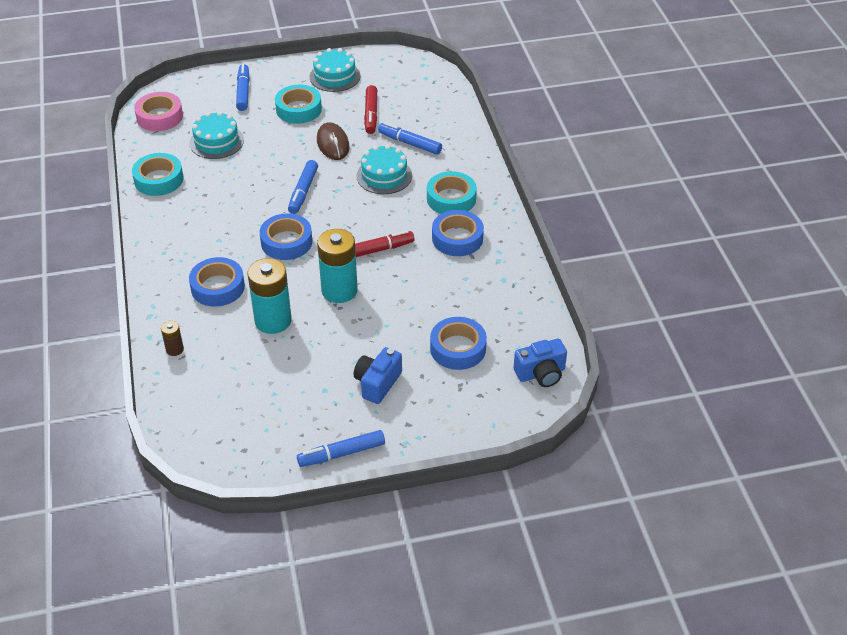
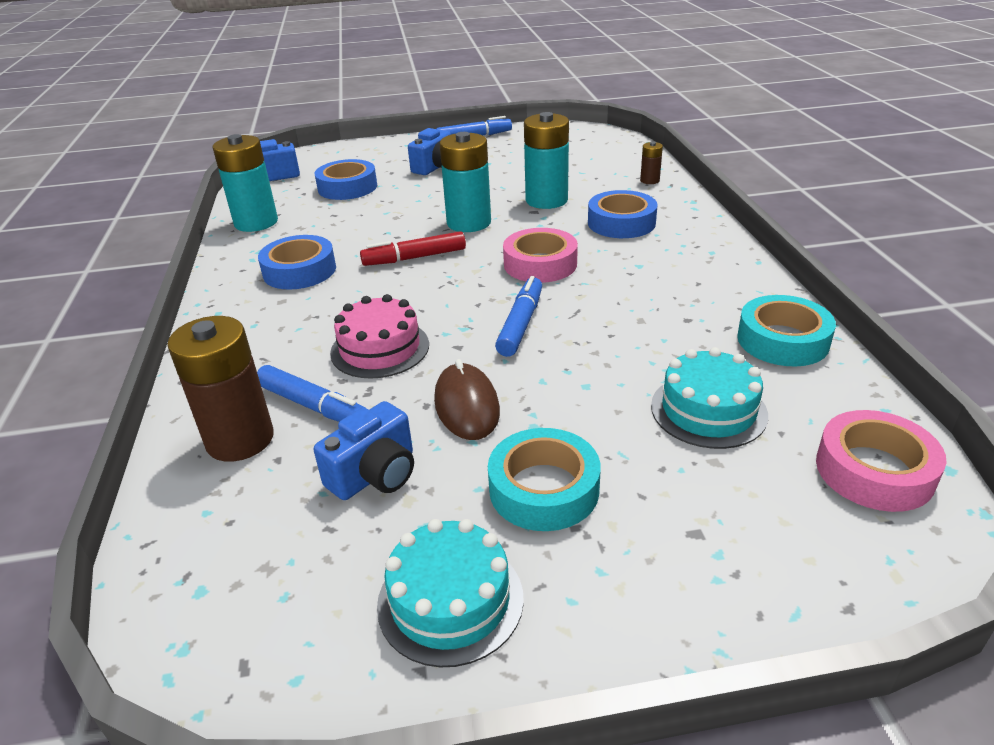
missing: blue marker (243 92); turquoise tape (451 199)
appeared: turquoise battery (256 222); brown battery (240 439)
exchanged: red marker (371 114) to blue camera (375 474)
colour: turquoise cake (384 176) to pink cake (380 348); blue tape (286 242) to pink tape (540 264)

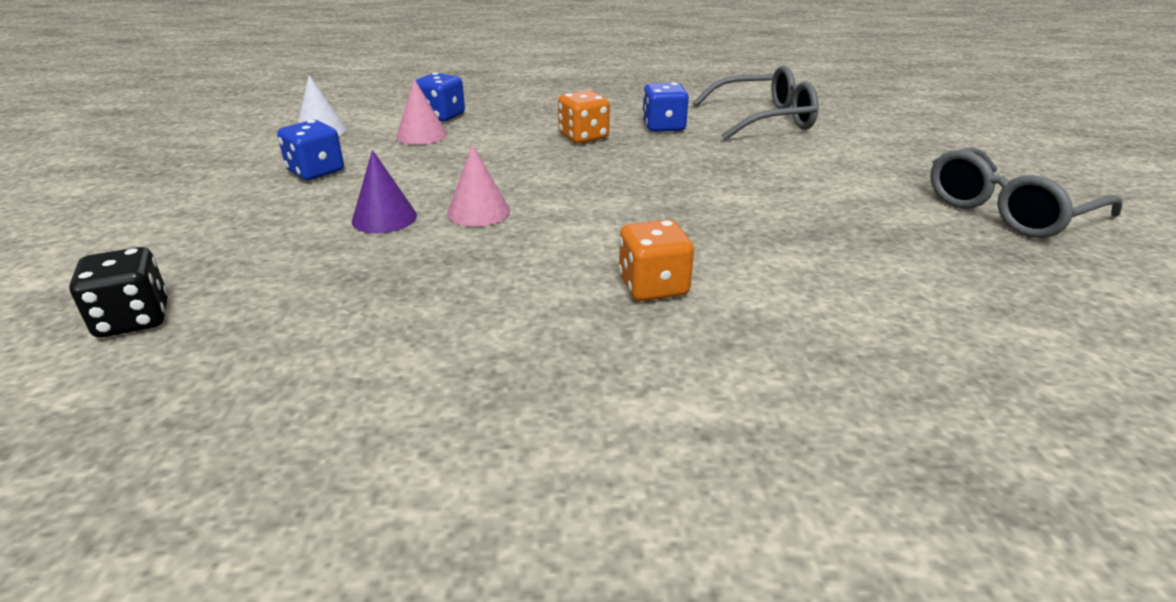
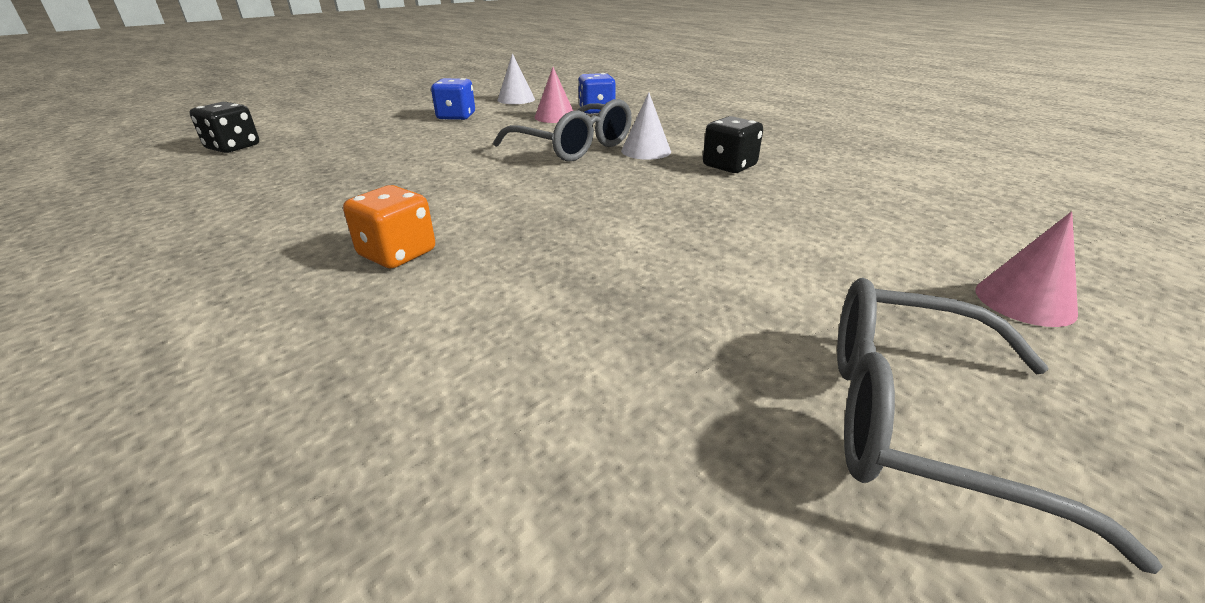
missing: purple cone (384 218)
relocated: grey glasses (764 120) to (574 147); pink cone (478 212) to (1024 301)
exchanged: orange dice (583 137) to white cone (646 151)
colour: blue dice (663 127) to black dice (729 166)

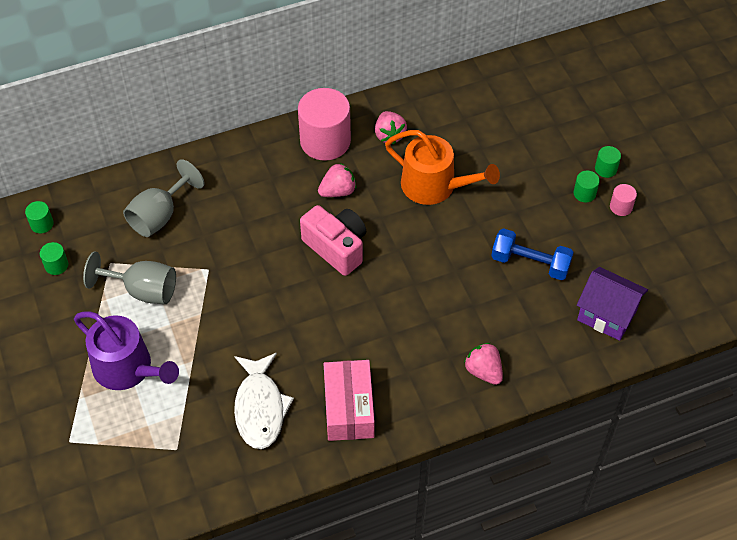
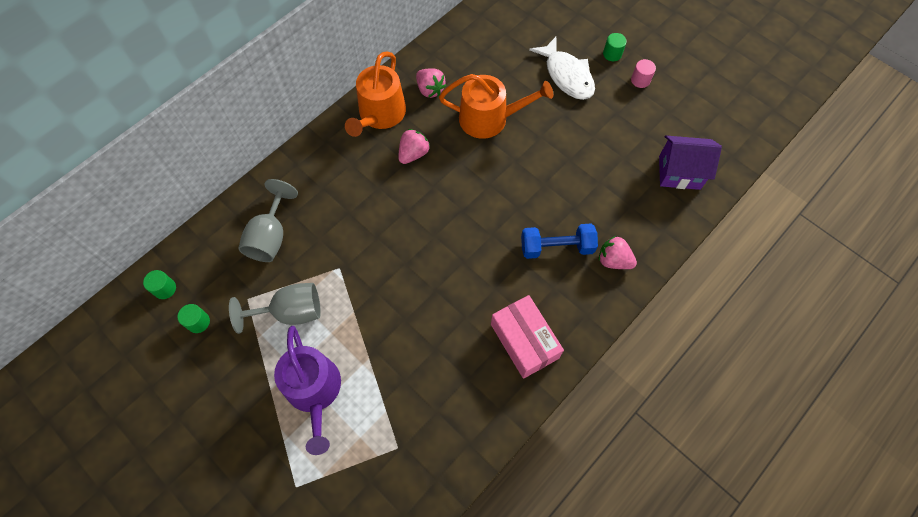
missing: green cylinder (584 193); pink camera (336 247)
relocated: blue dumbbell (530 263) to (556 247); white fish (260 408) to (567 75)
exchanged: pink cylinder (325 141) to orange watering can (380 115)
spun: purple watering can (128 368) = (314 391) 60 degrees clockwise

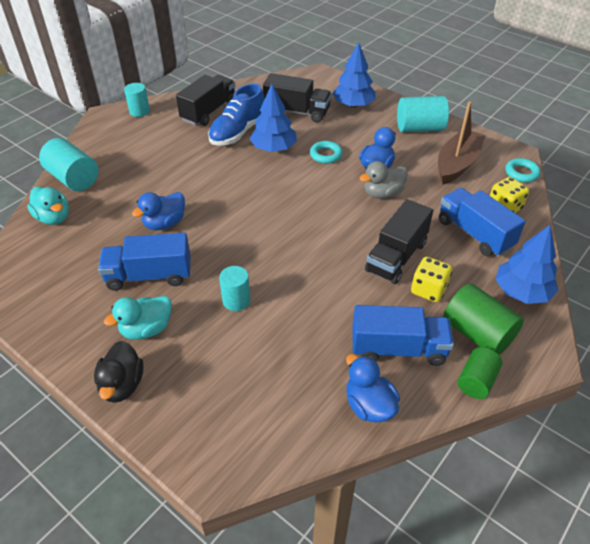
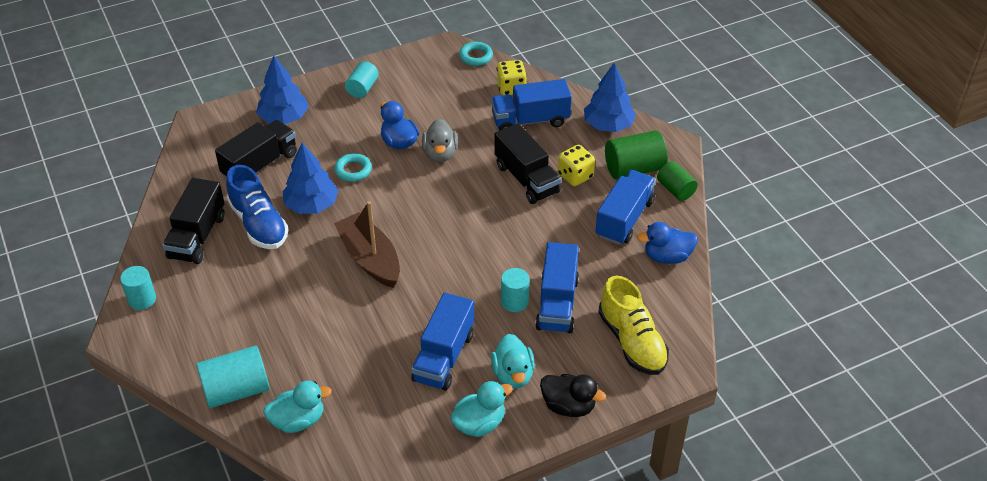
missing: blue duck (164 223)
appeared: blue truck (557 303); yellow shoe (632 341); turquoise duck (479 424)
relocated: brown boat (457 164) to (370 259)
spun: black truck (209 112) = (197 237) 135 degrees counterclockwise
size: turquoise cylinder (419 128) = (362 88) x0.63

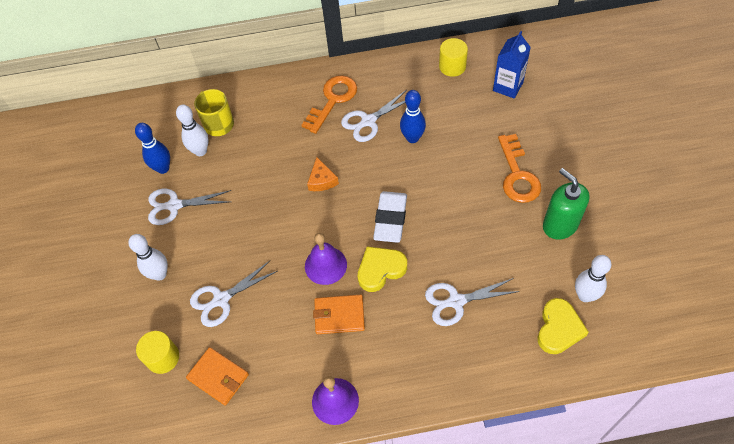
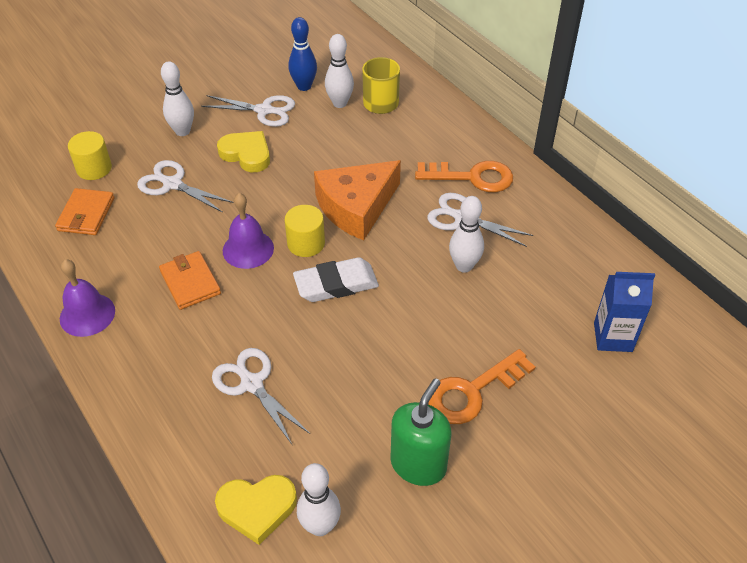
relocated: yellow cylinder (452 66) to (306 243); yellow heart (380 269) to (246 154)
colour: blue bowling pin (412 138) to white bowling pin (464 266)
spun: white scissors (174 206) = (264 110) 135 degrees clockwise
size: orange cheese (322 180) = (356 207) x2.12

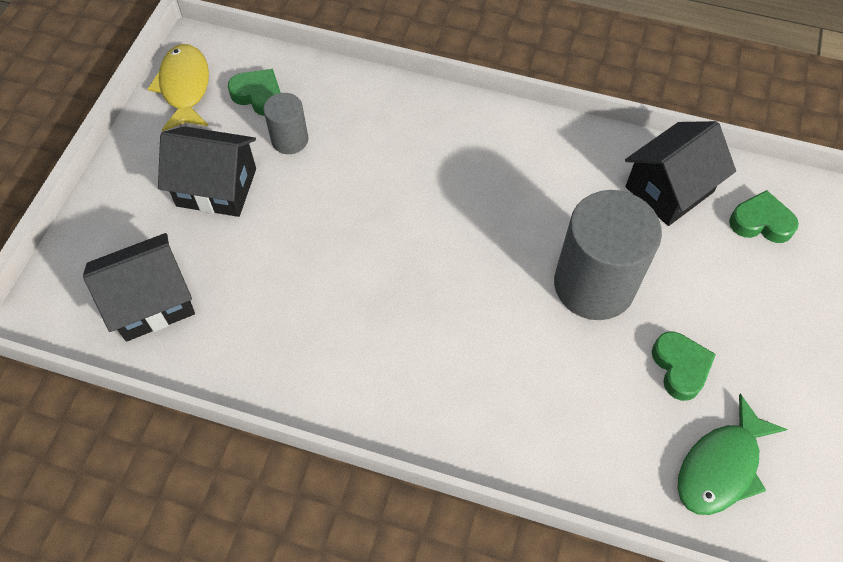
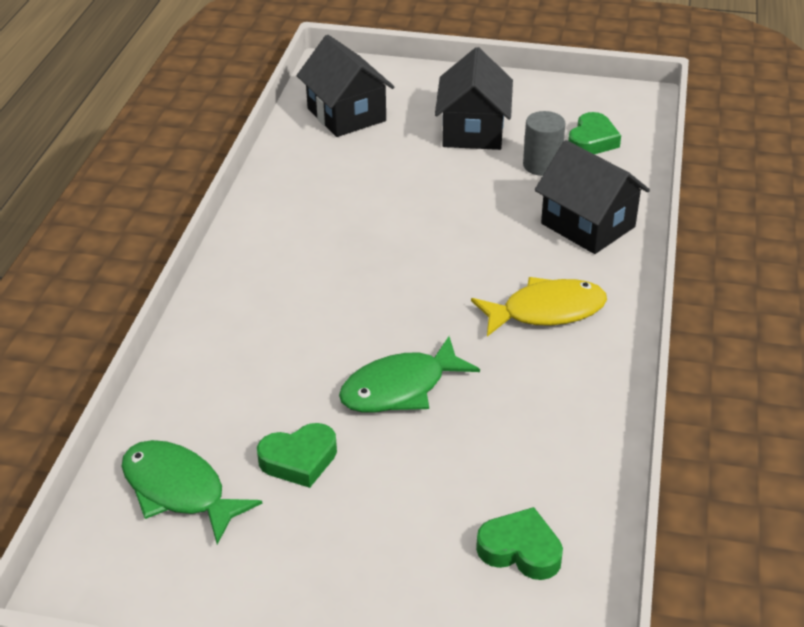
relocated: yellow fish (185 87) to (546 311); black house (669 189) to (587 225)
exchanged: grey cylinder (594 284) to green fish (400 388)
spun: green heart (761 222) = (520 550) 75 degrees counterclockwise

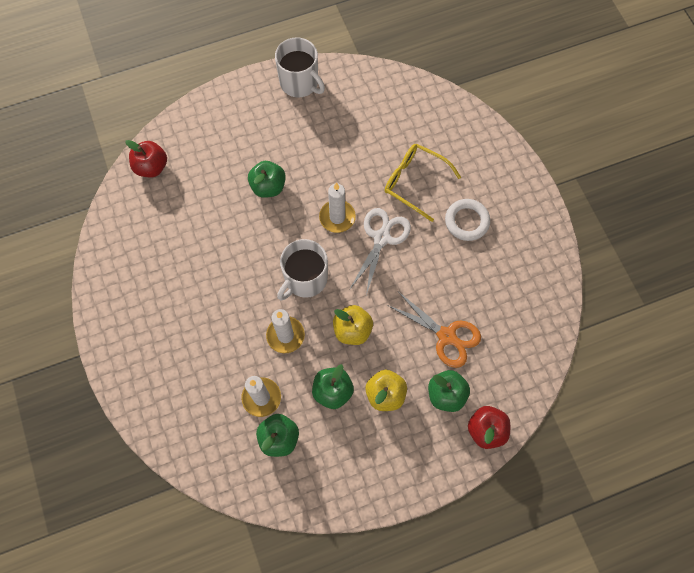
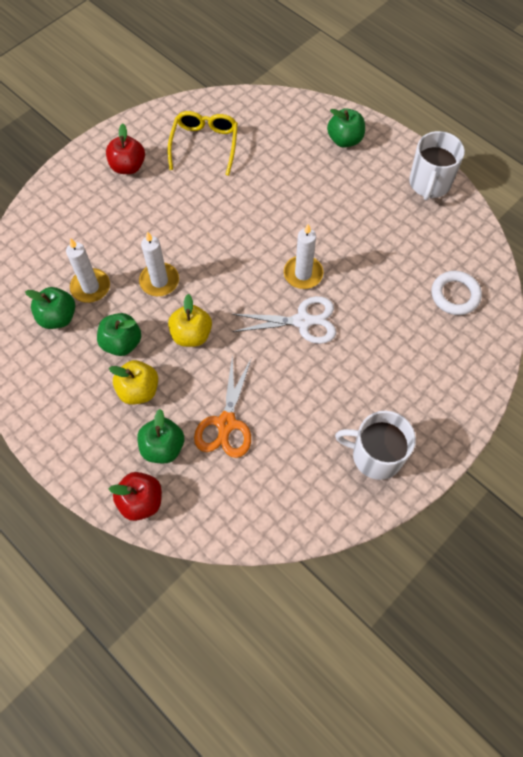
relocated: red apple (151 167) to (128 166); yellow glasses (415 182) to (204 145); green apple (268 187) to (345 140); white ring (466 221) to (455 295); white mug (305 279) to (375 455)

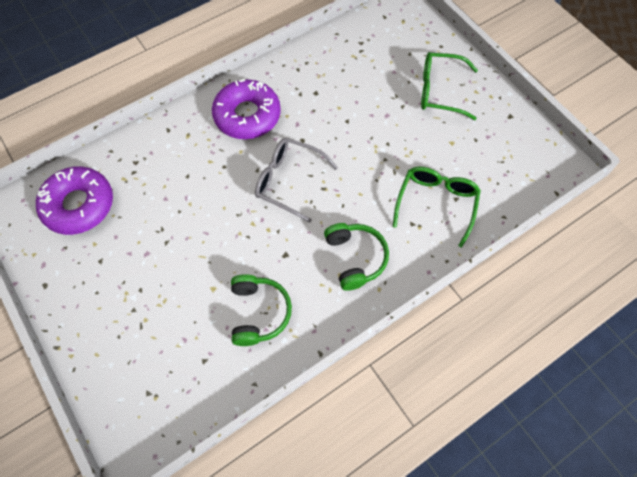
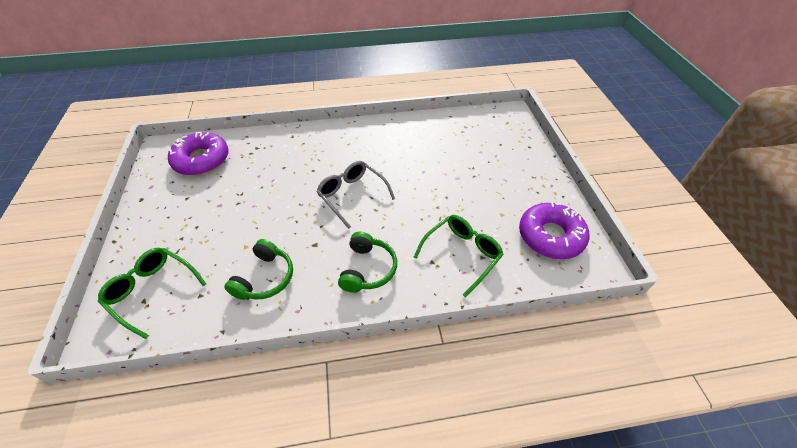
relocated: green glasses (439 91) to (152 291); purple donut (247 115) to (550 236)

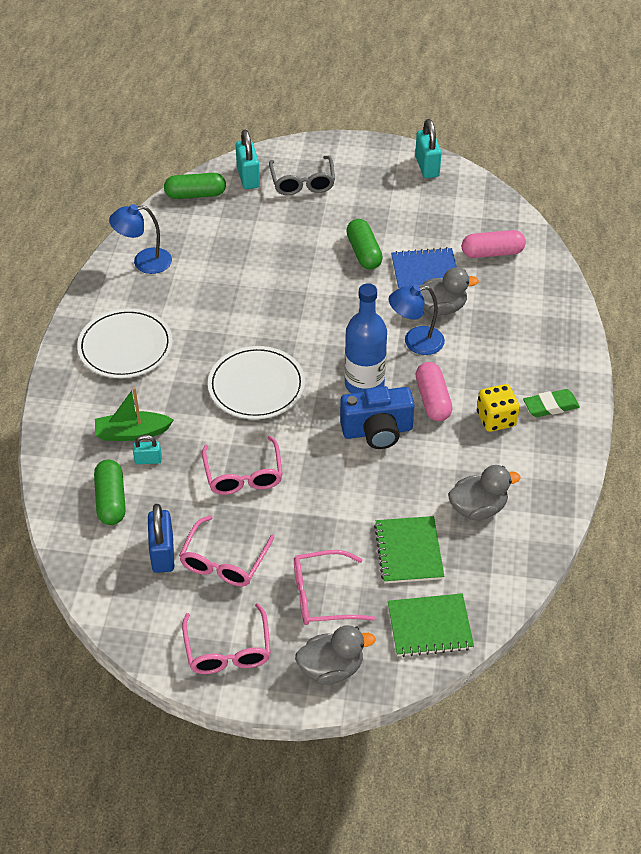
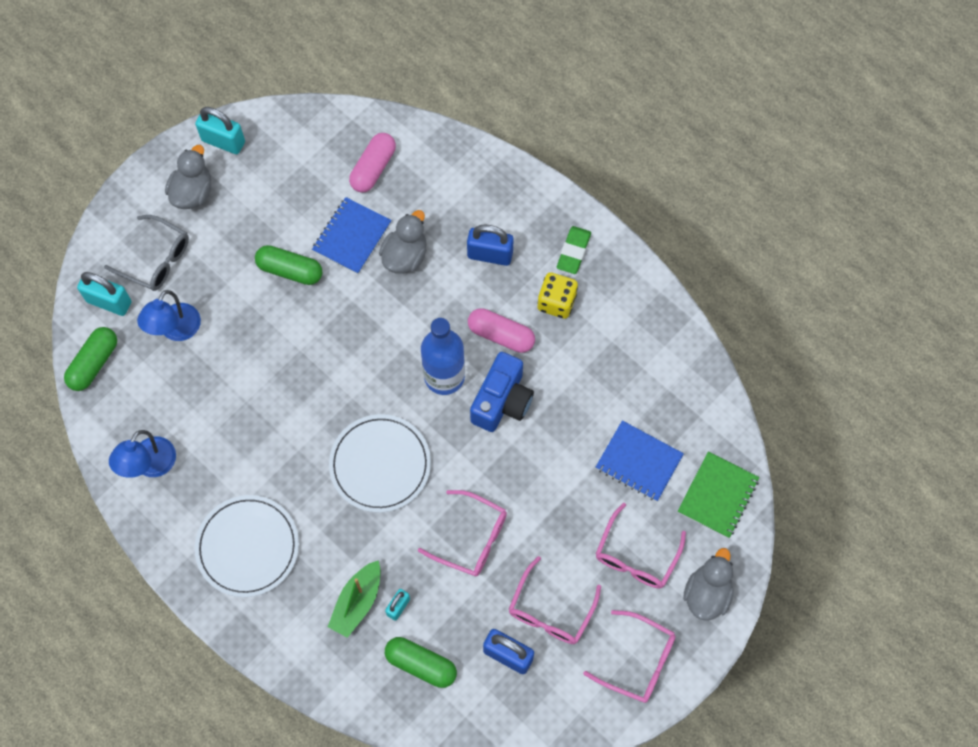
appeared: blue padlock (490 254)
relocated: blue lamp (415 342) to (175 330); grey duck (478 508) to (192 192)
colour: green notebook (409 551) to blue notebook (639 462)
spun: pink glasses (224 562) = (550 611) 60 degrees clockwise

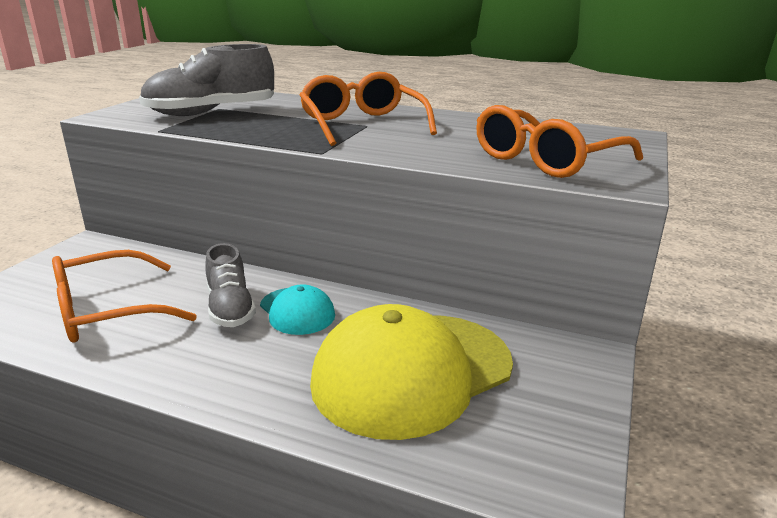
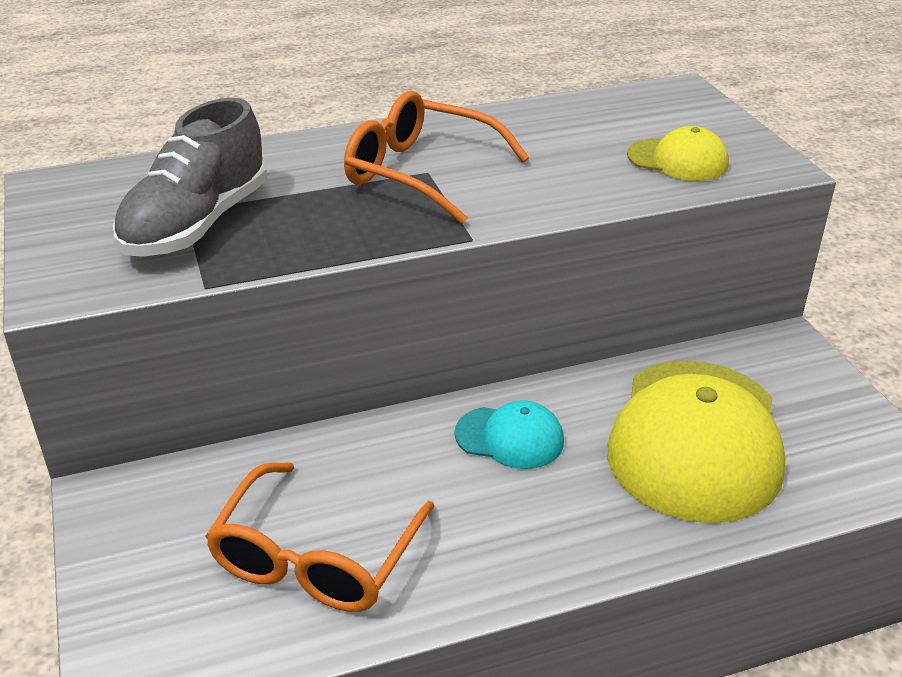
missing: grey shoe (230 308)
exchanged: orange glasses (546 160) to yellow cap (678 160)

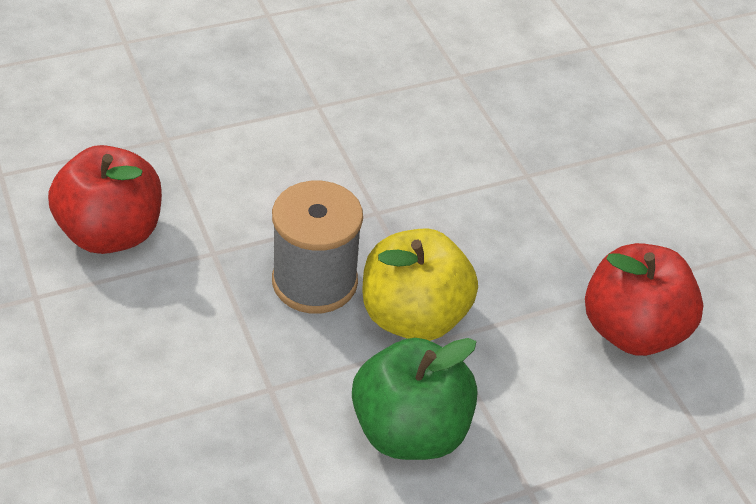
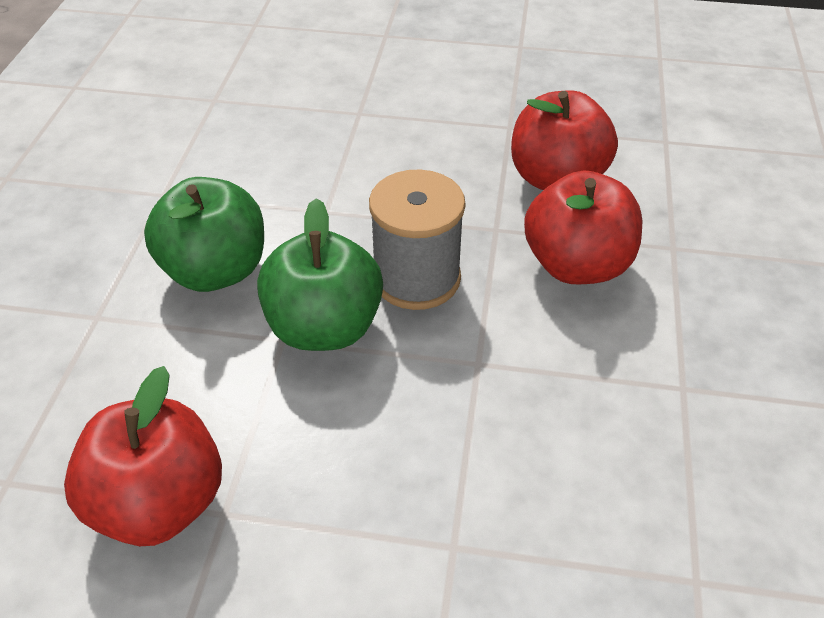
appeared: red apple (576 265)
colour: yellow apple (414 317) to green apple (324 328)

